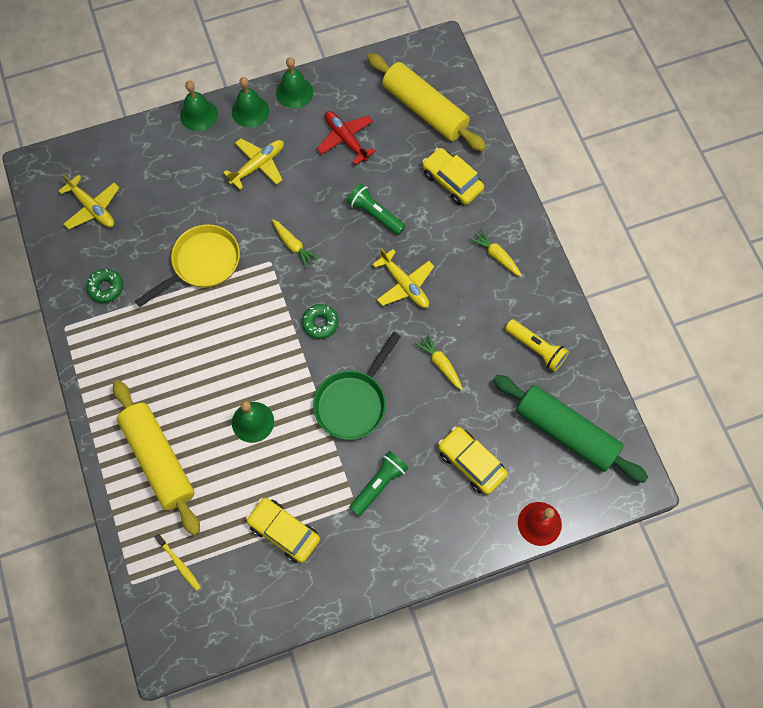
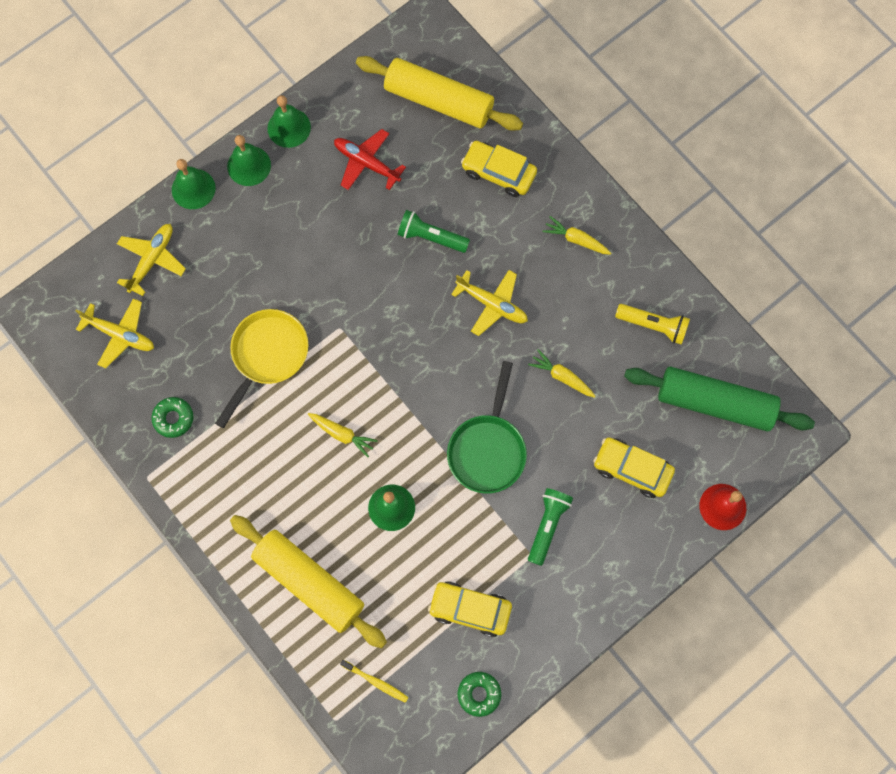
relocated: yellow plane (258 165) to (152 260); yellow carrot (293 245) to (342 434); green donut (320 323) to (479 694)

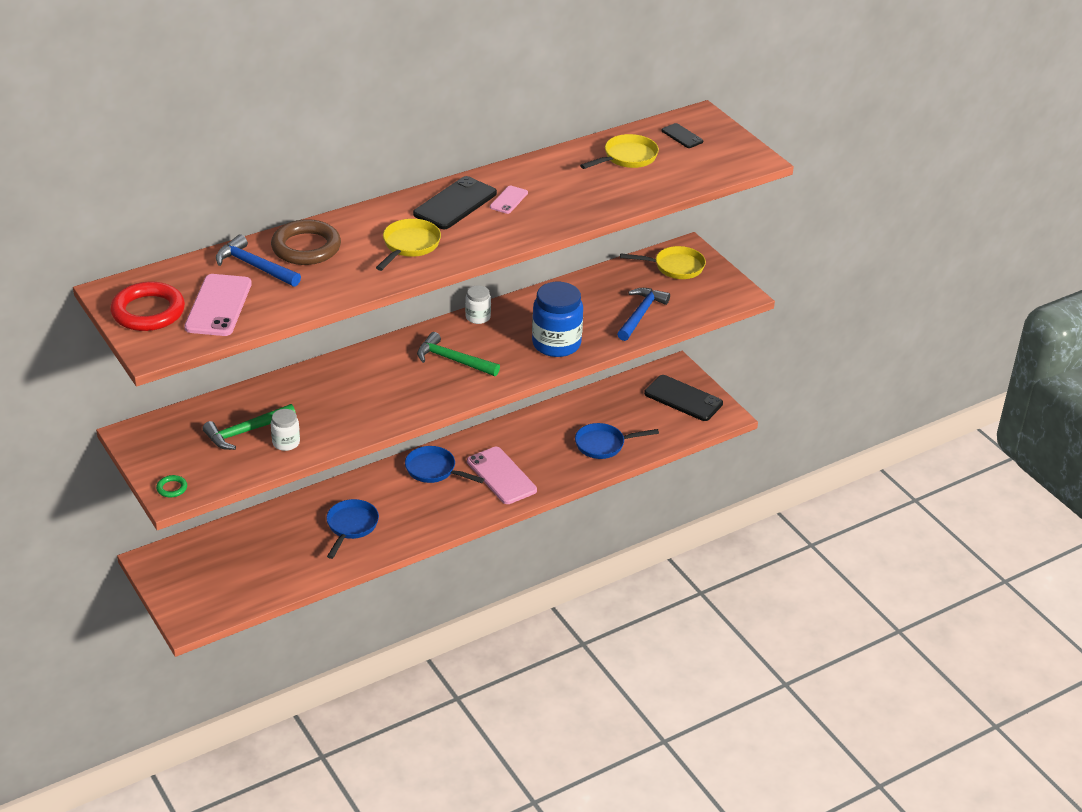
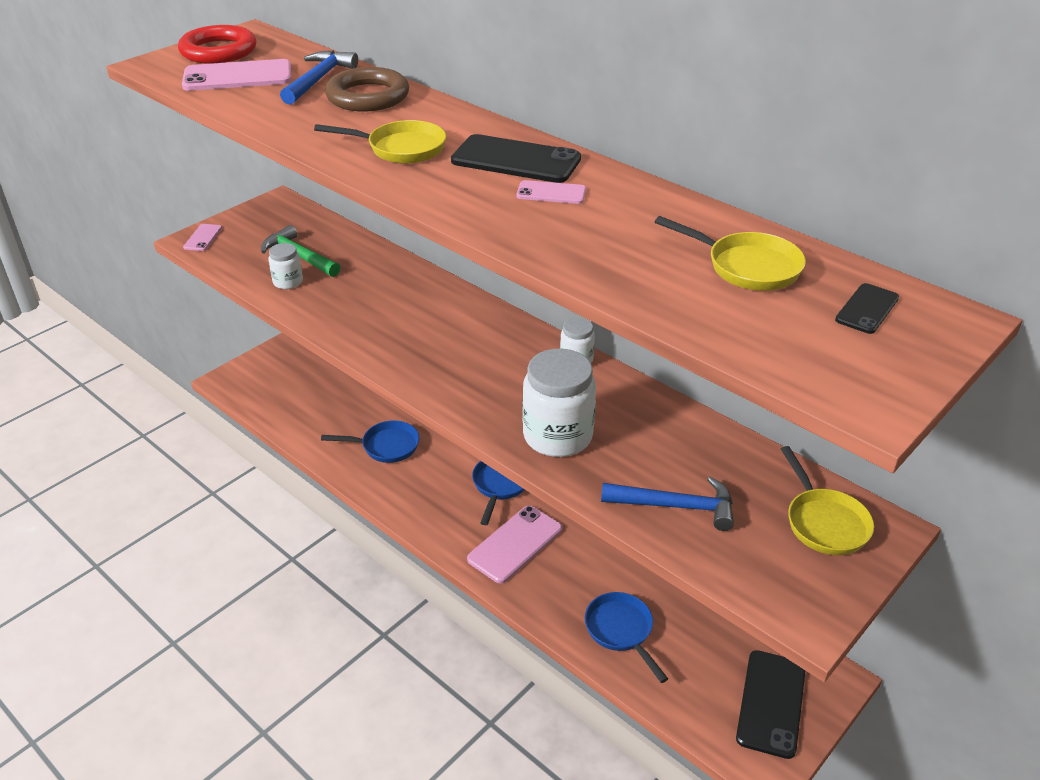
missing: green hammer (453 360)
exchanged: green ring (172 488) to pink phone (203 238)
colour: blue jar (556 344) to white jar (557 436)

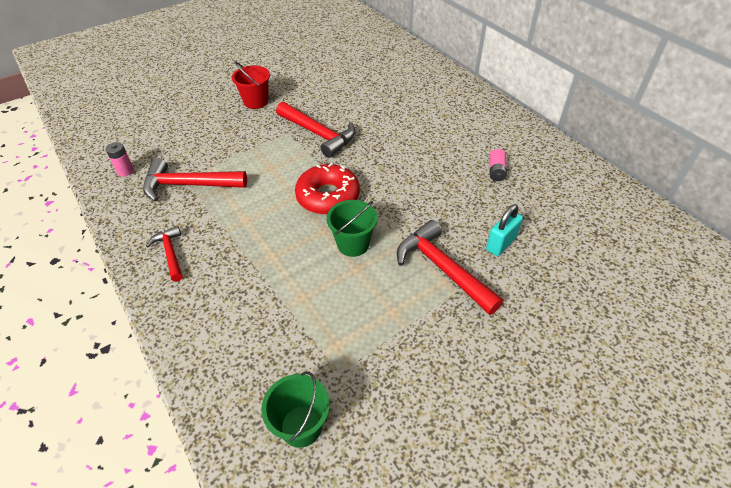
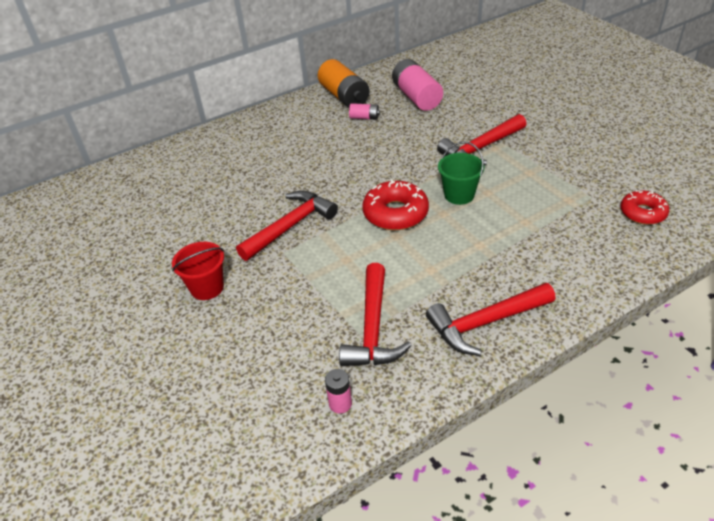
missing: turquoise padlock (501 244)
appeared: orange battery (344 96); pink battery (416 97)
exchanged: green bucket (301 426) to red donut (642 213)
size: red hammer (170 253) = (485 323) x1.72

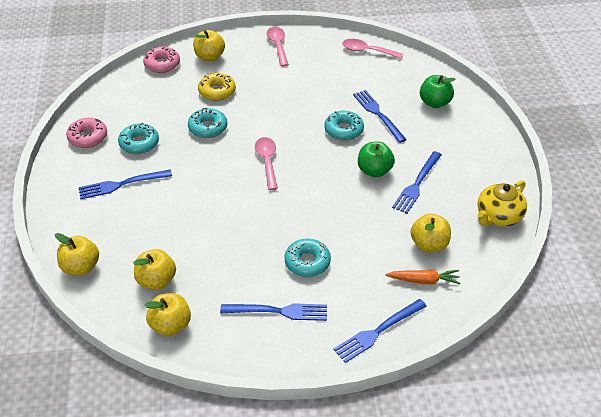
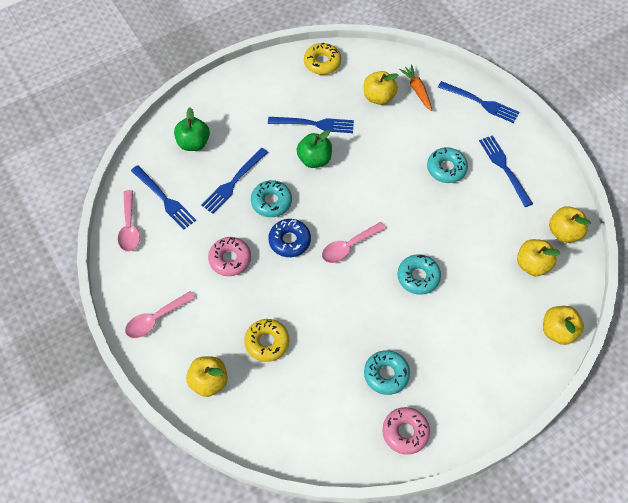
appeared: blue donut (289 241)
relocated: pink donut (162 64) to (230 259); turquoise donut (208 128) to (418 277); blue fork (121 184) to (164 199)
exchanged: yellow teapot (498 216) to yellow donut (322 62)

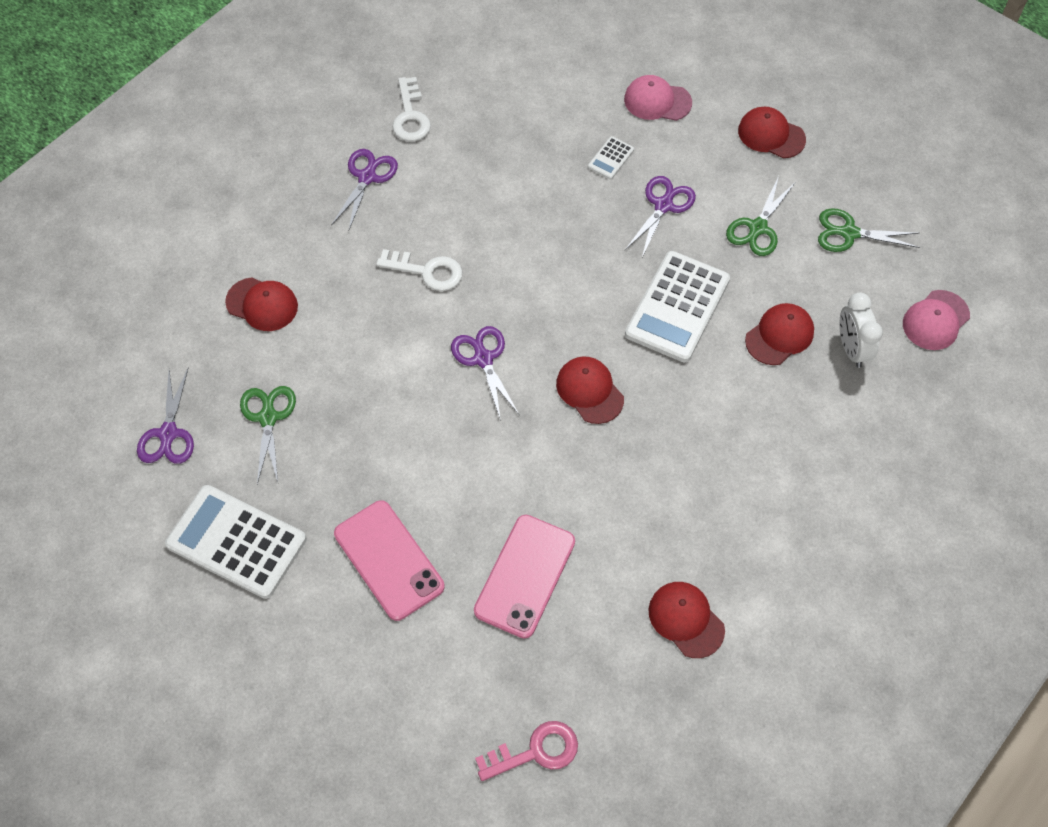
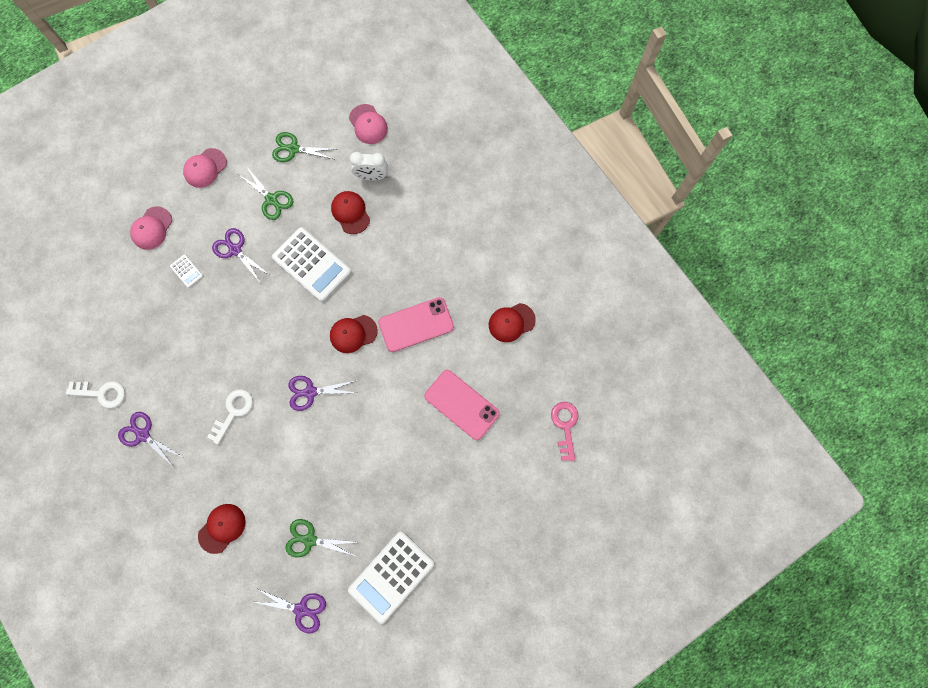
relocated: pink phone (388 560) to (416 325)
colour: red cap (771 135) to pink cap (205 168)
spun: green scissors (849 233) = (293 149) 75 degrees clockwise

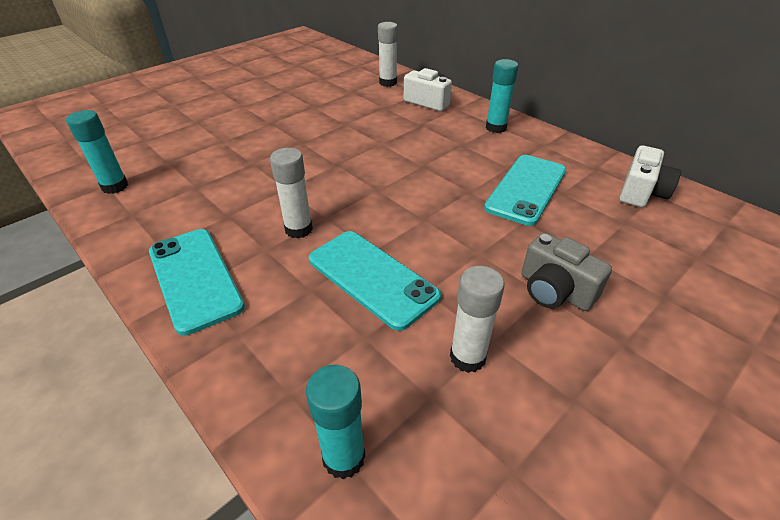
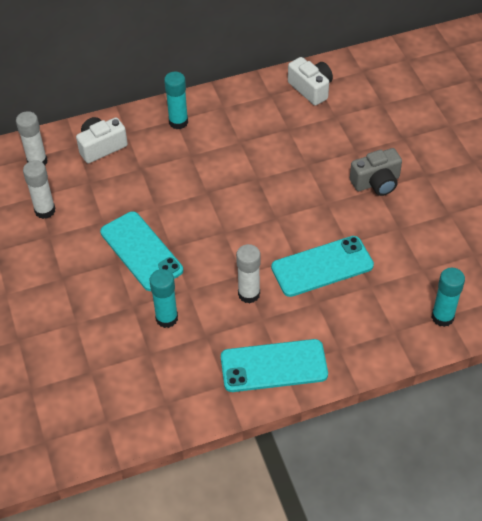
relocated: turquoise glue stick (115 186) to (166 318); turquoise phone (526 189) to (141 251); white glue stick (467 357) to (45 210)

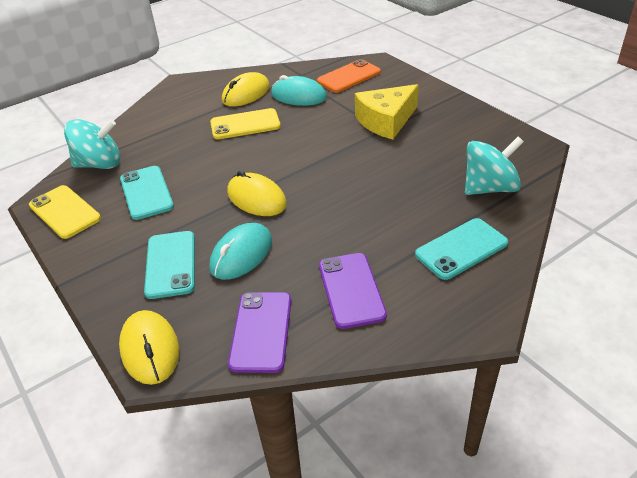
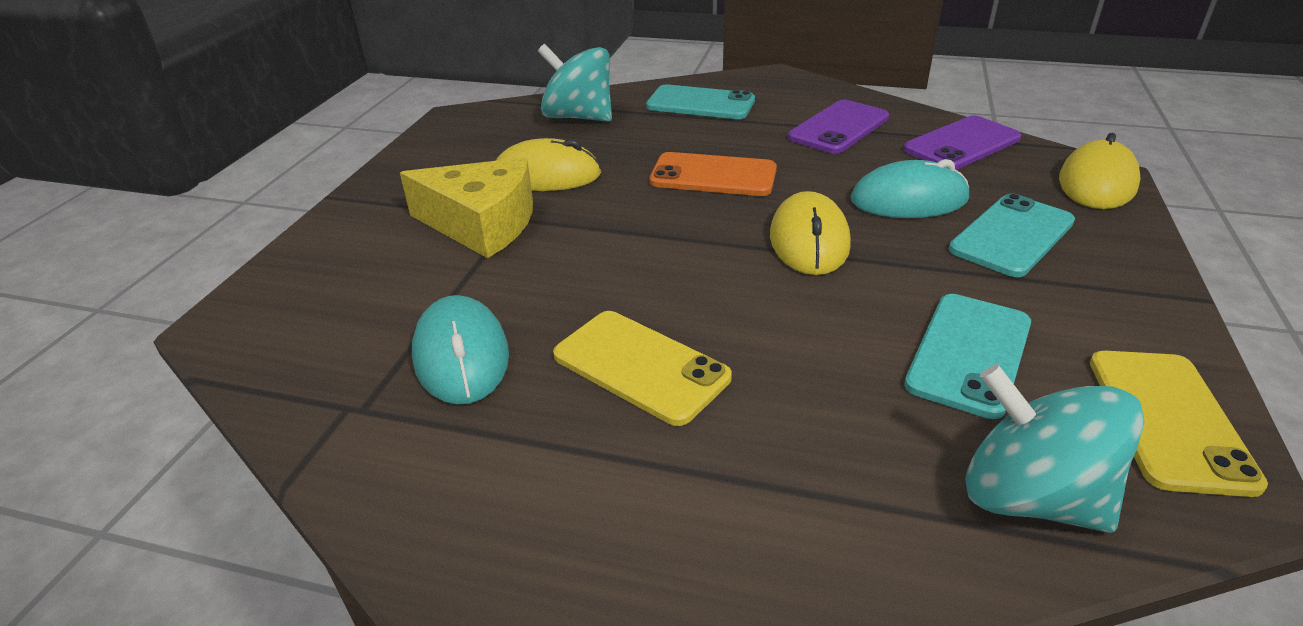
relocated: orange phone (349 77) to (713 176); yellow mouse (246 94) to (547 175)

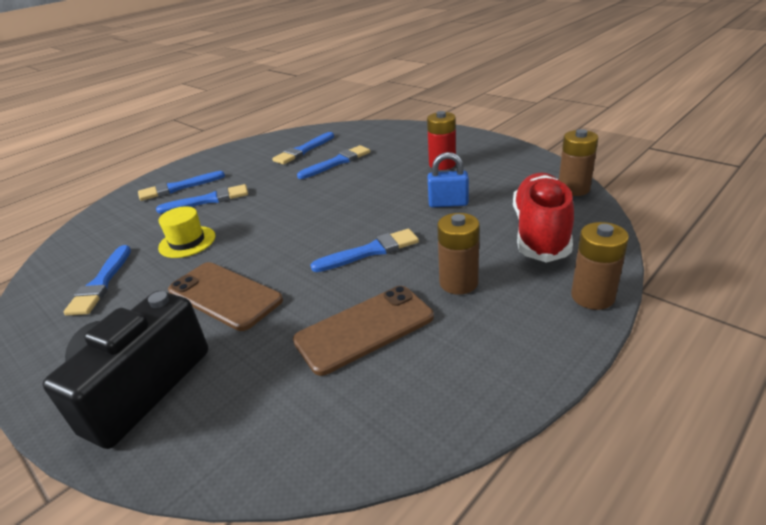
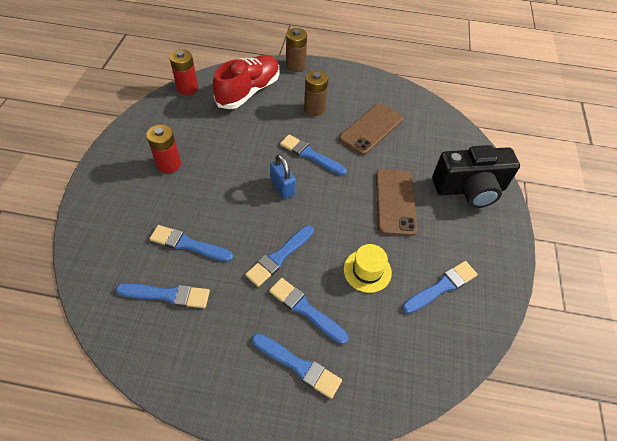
appeared: blue brush (279 257)
relocated: blue padlock (448 203) to (282 187)
colour: brown battery (573 189) to red battery (187 88)
spun: red shoe (540 232) = (248 91) 150 degrees clockwise; brown phone (364 329) = (371 129) 75 degrees counterclockwise

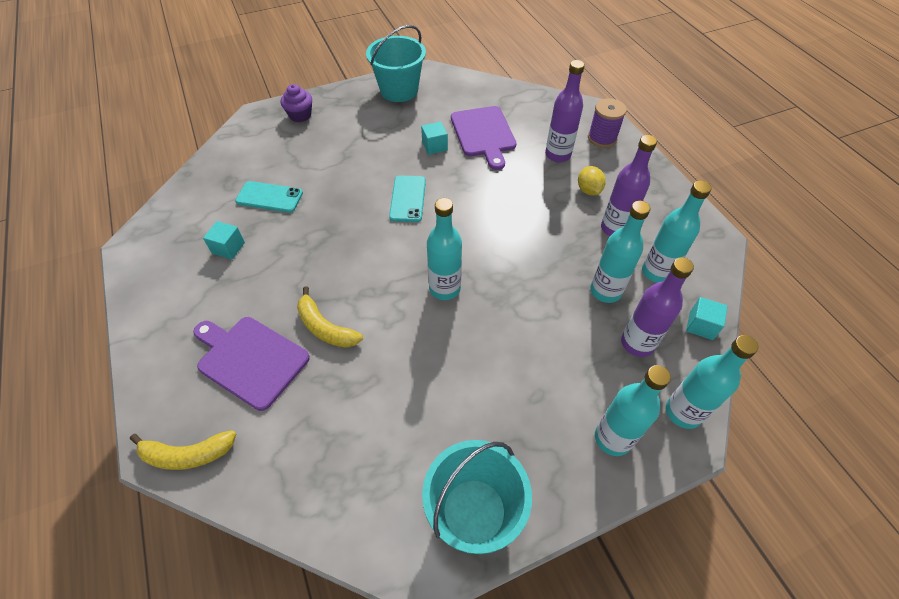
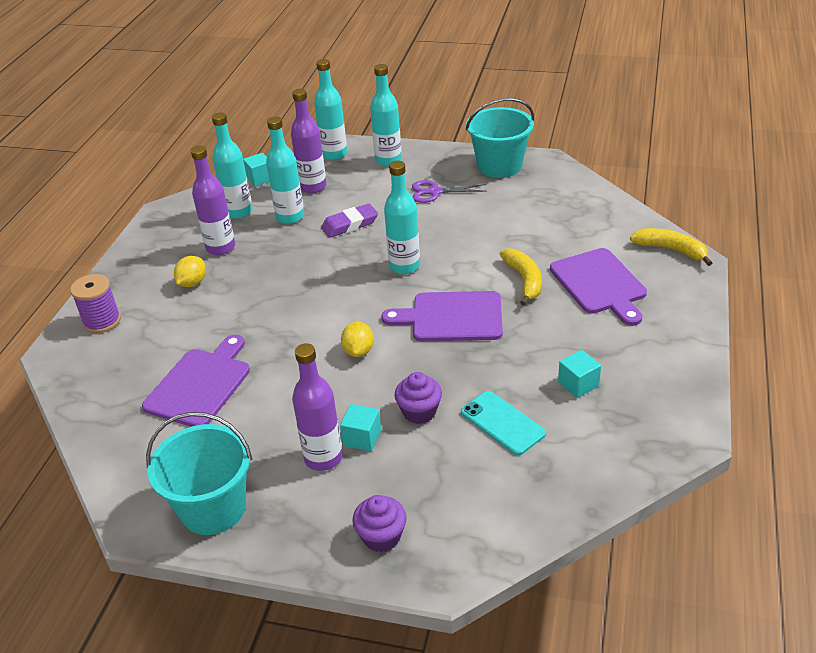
appeared: purple scissors (435 192); purple eraser (350 224); purple cutting board (452 317); purple cupcake (419 412)
relocated: purple bottle (558 155) to (323 458); turquoise cube (434 146) to (362 438)
exchanged: turquoise phone (408 199) to yellow lemon (358 351)

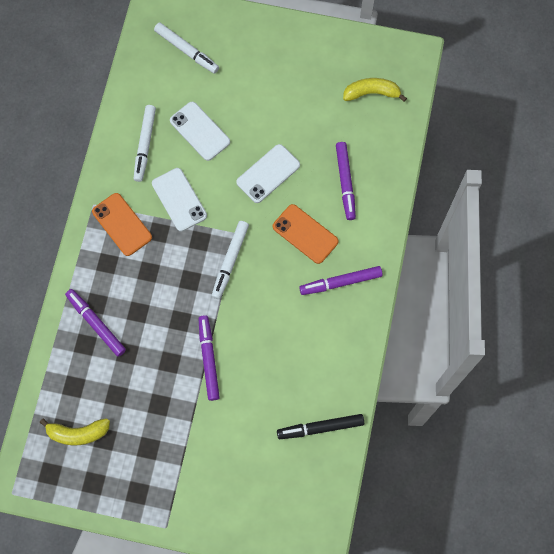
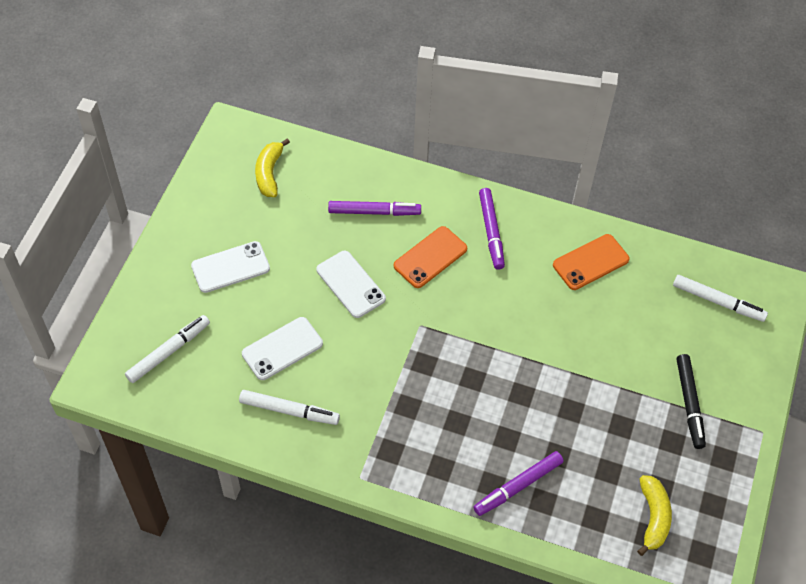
missing: purple marker (208 359)
relocated: white phone (179 199) to (230 267); orange phone (122 224) to (590 262); white marker (230 261) to (718 301); black marker (320 428) to (689 404)

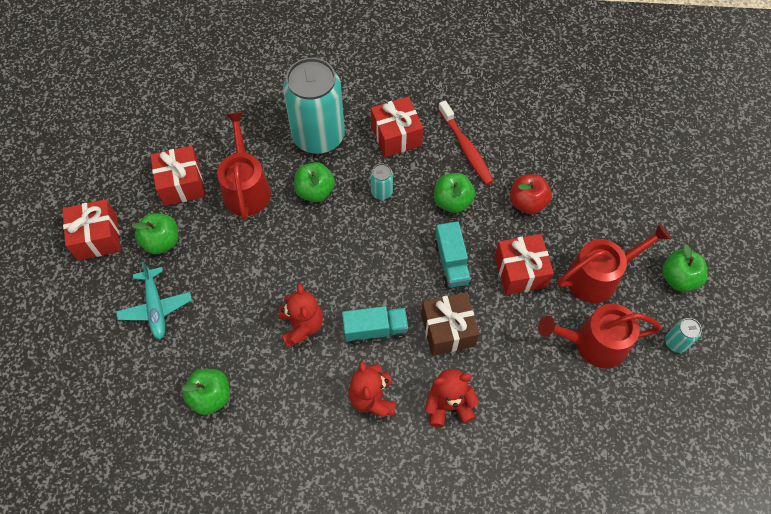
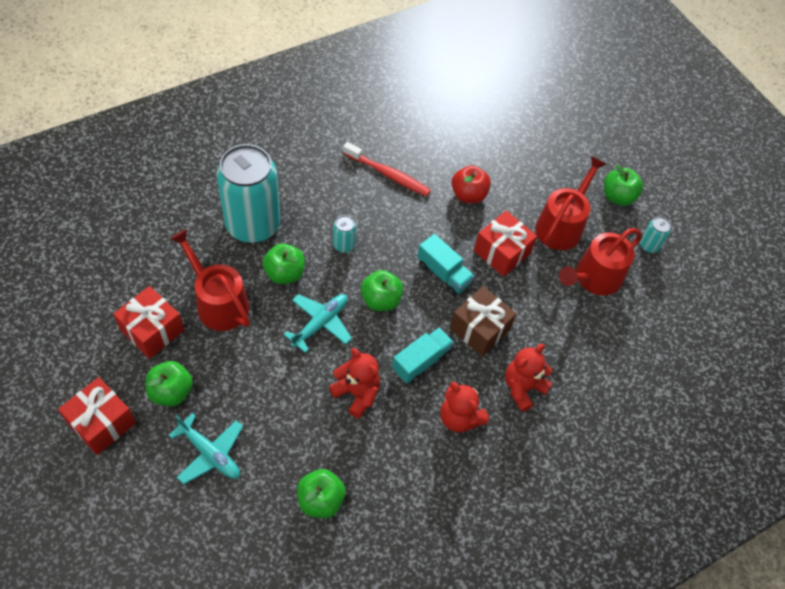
missing: red gift (396 136)
appeared: turquoise plane (320 323)
relocated: green apple (452 201) to (380 300)

